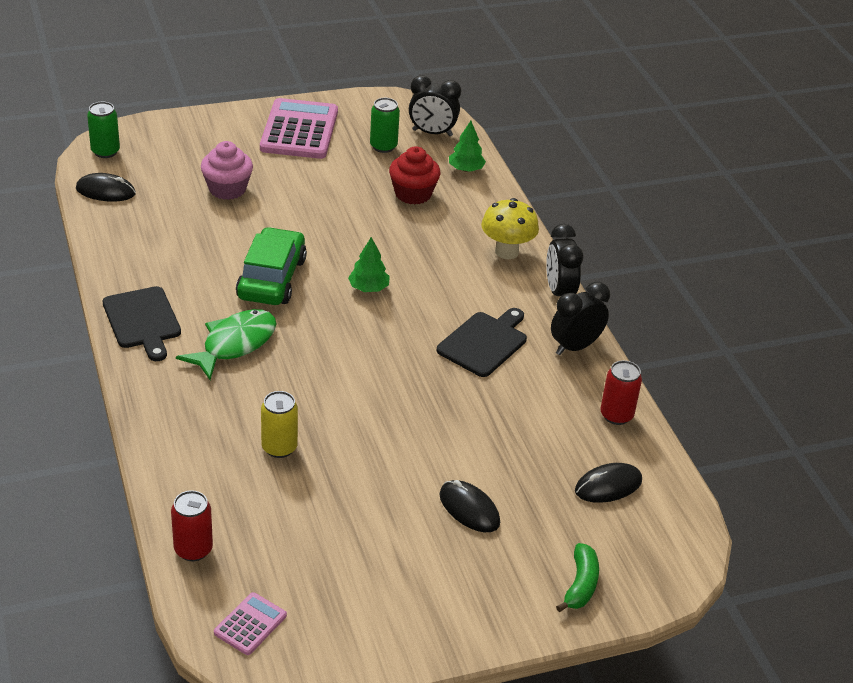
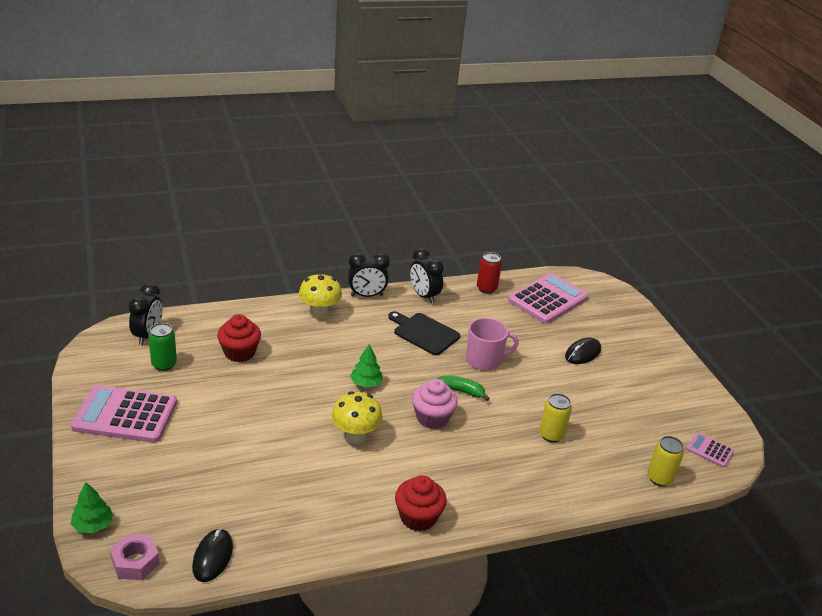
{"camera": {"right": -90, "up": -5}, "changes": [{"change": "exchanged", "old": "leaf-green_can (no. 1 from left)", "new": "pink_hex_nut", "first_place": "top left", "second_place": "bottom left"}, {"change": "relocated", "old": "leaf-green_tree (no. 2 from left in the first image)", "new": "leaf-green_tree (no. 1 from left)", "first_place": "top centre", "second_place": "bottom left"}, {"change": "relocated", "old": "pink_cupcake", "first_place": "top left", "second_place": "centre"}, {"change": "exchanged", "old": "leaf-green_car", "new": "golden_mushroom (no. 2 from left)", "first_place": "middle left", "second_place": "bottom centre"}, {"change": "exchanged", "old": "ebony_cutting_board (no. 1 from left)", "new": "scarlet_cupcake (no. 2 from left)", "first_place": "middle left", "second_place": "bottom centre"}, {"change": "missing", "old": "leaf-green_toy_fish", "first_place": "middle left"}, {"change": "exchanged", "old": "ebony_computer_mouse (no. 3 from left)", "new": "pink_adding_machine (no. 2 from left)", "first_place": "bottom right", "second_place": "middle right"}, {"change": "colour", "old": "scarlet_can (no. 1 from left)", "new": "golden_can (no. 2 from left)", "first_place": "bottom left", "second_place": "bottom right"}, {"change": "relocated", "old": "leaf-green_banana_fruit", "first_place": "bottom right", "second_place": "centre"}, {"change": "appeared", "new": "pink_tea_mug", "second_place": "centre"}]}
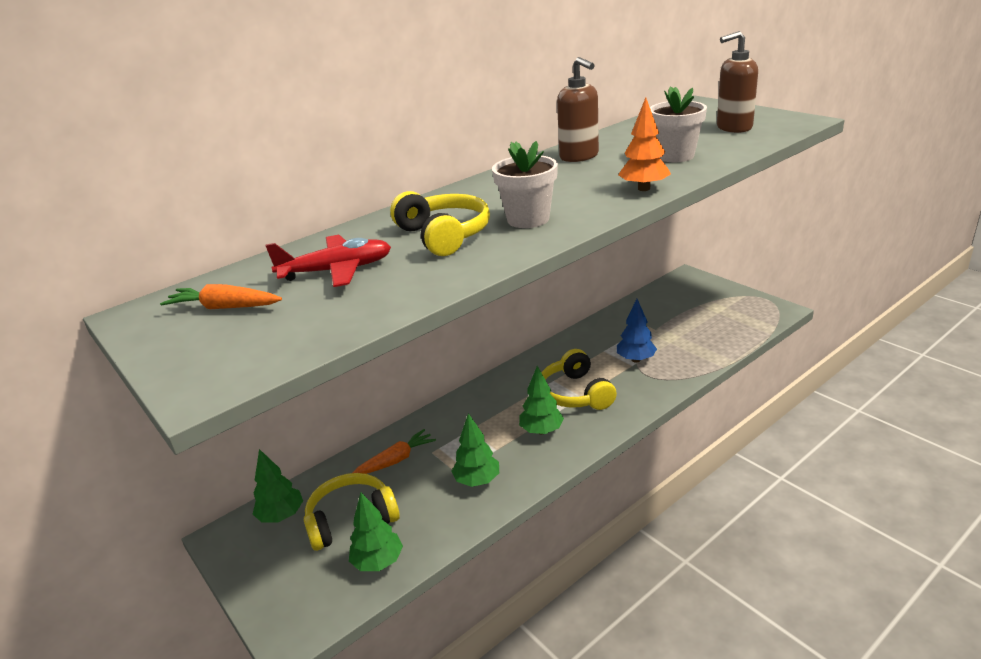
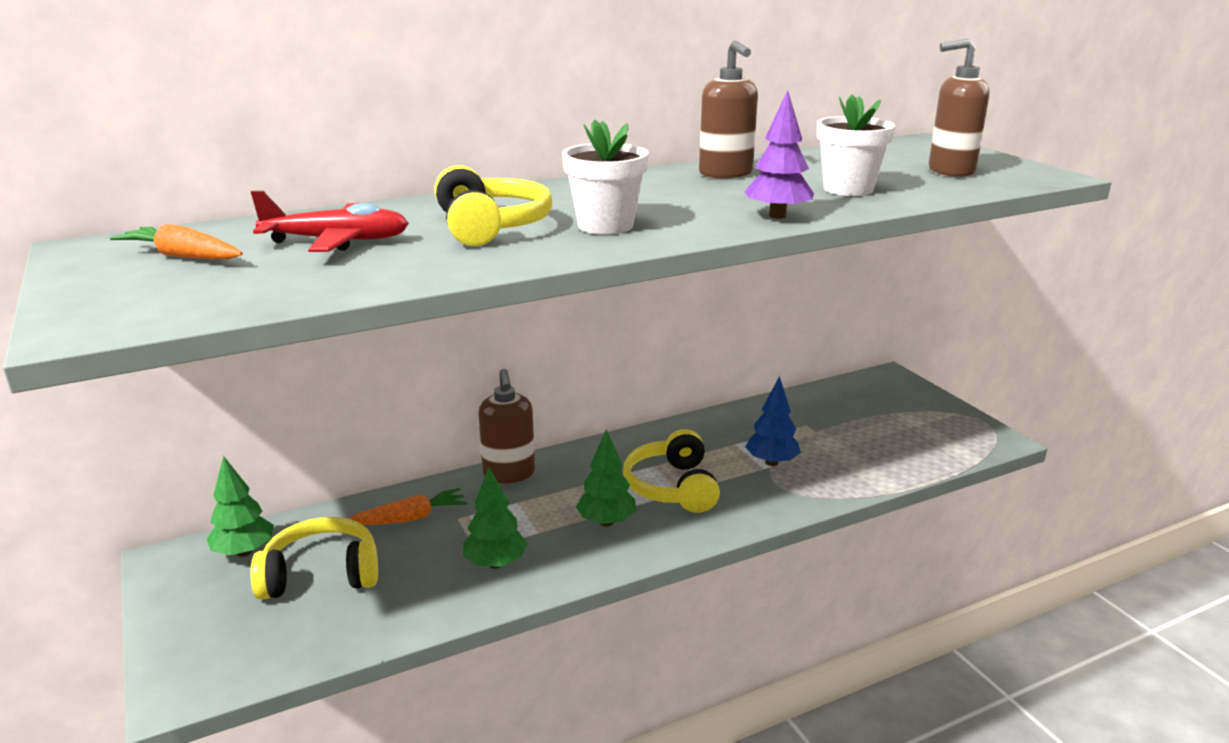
{"camera": {"right": 10, "up": -5}, "changes": [{"change": "colour", "old": "bright_orange_tree", "new": "purple_tree", "first_place": "top centre", "second_place": "top centre"}, {"change": "missing", "old": "leaf-green_tree (no. 2 from left)", "first_place": "bottom centre"}, {"change": "appeared", "new": "brown_soap_pump (no. 1 from left)", "second_place": "centre"}]}
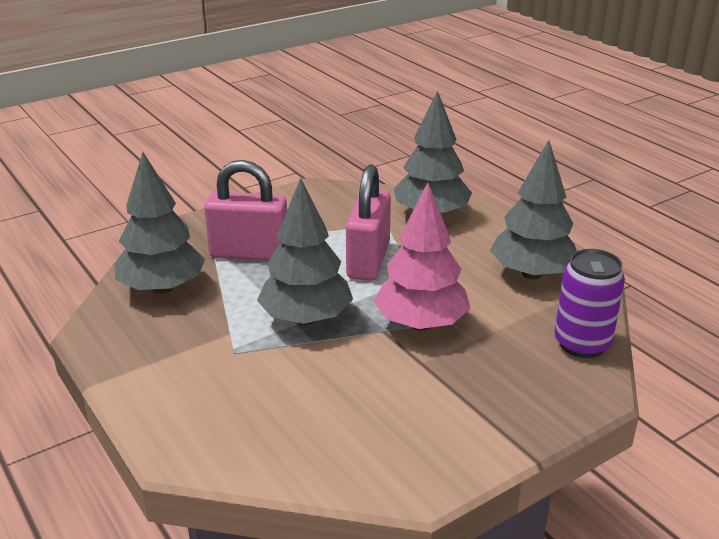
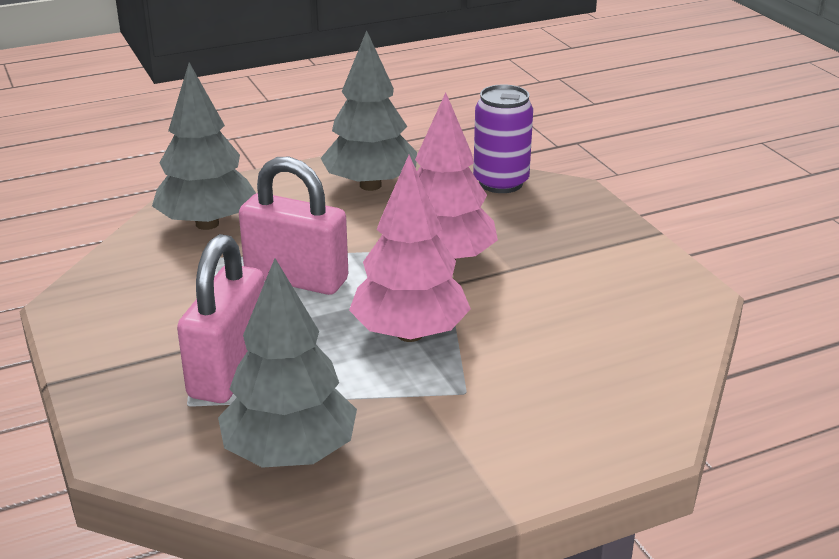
{"camera": {"right": -80, "up": 0}, "changes": [{"change": "colour", "old": "gray_tree (no. 2 from left)", "new": "pink_tree (no. 1 from left)", "first_place": "centre", "second_place": "centre"}]}
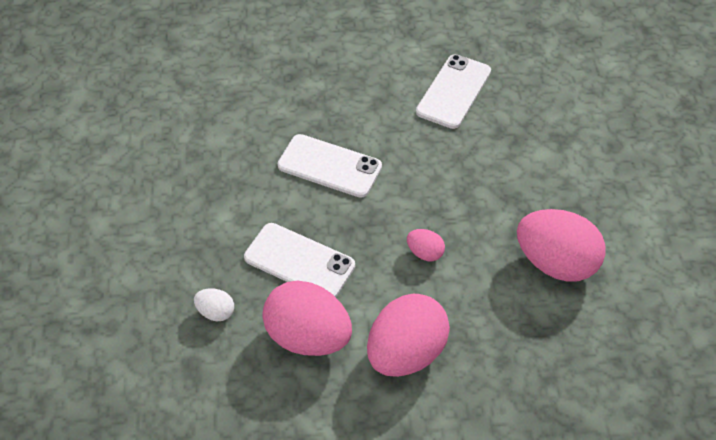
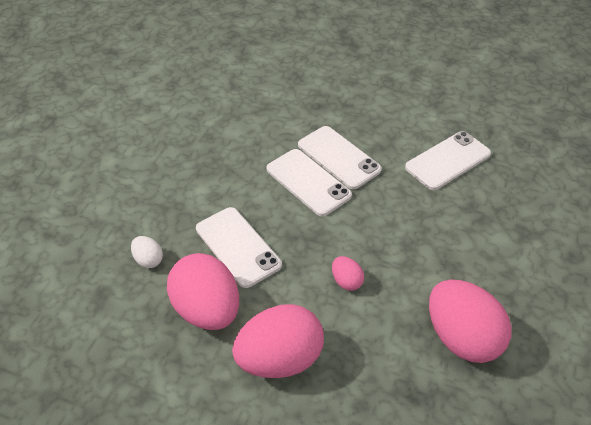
{"camera": {"right": 25, "up": -5}, "changes": [{"change": "appeared", "new": "white_phone (no. 3 from left)", "second_place": "centre"}]}
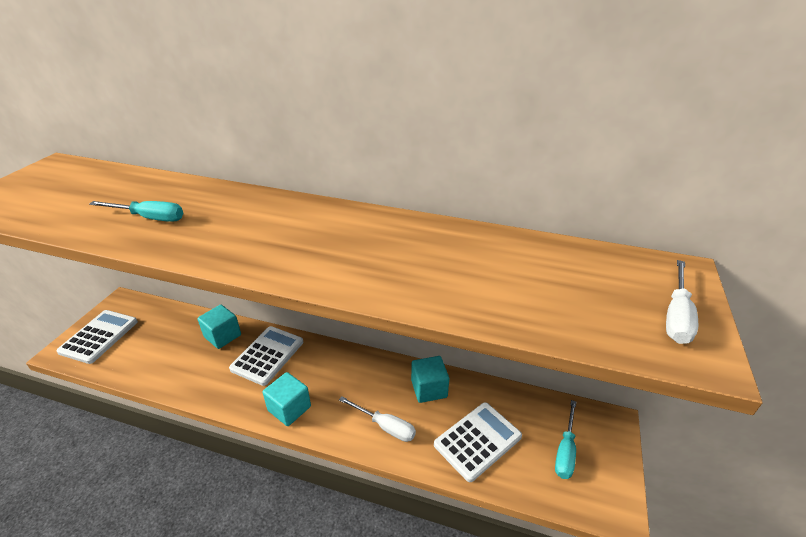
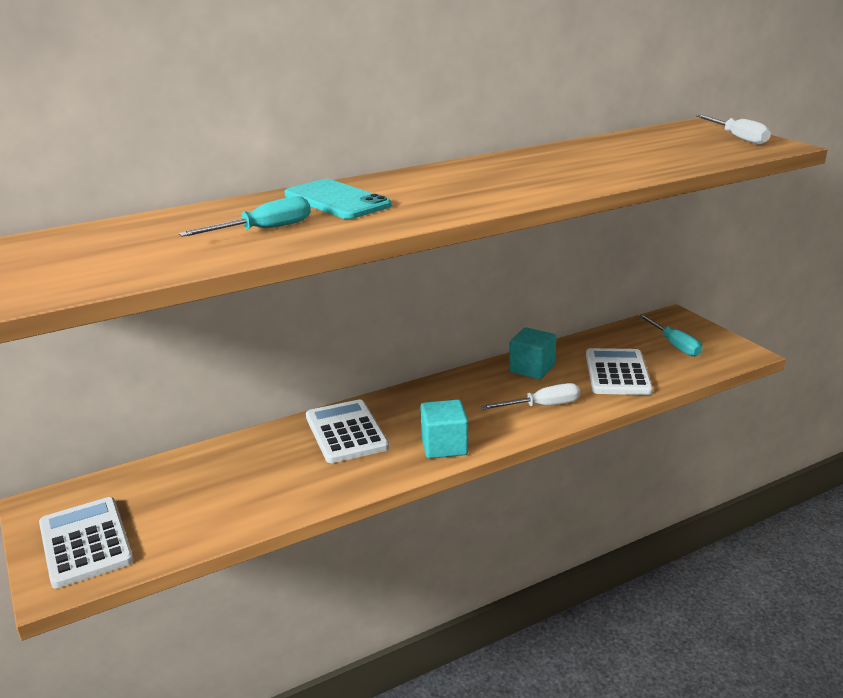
{"camera": {"right": -45, "up": -10}, "changes": [{"change": "missing", "old": "teal_solid_cube (no. 1 from left)", "first_place": "middle left"}, {"change": "appeared", "new": "teal_phone", "second_place": "top centre"}]}
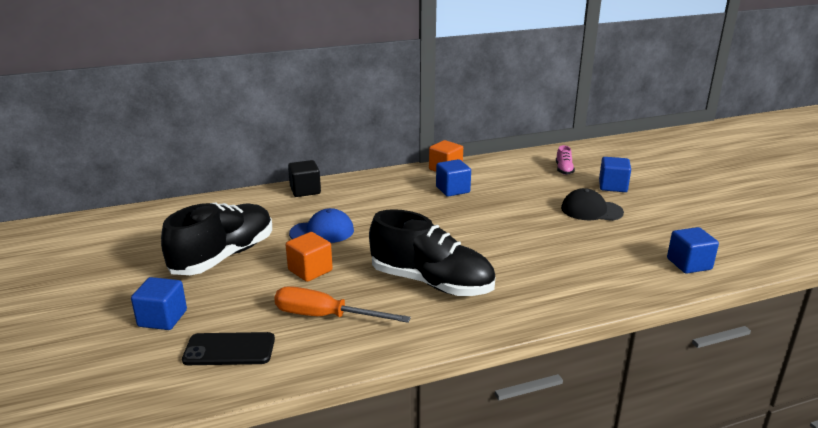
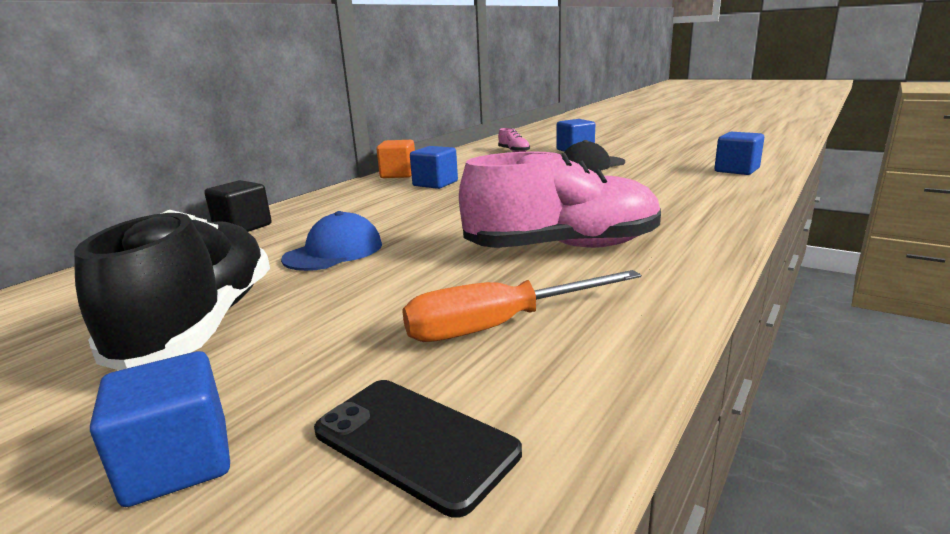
{"camera": {"right": -35, "up": -5}, "changes": [{"change": "colour", "old": "ebony_sneaker (no. 2 from left)", "new": "pink_sneaker (no. 2 from left)", "first_place": "centre", "second_place": "centre"}, {"change": "missing", "old": "bright_orange_solid_cube (no. 1 from left)", "first_place": "centre"}, {"change": "spun", "old": "ebony_phone", "first_place": "bottom left", "second_place": "bottom centre", "degrees": 75}]}
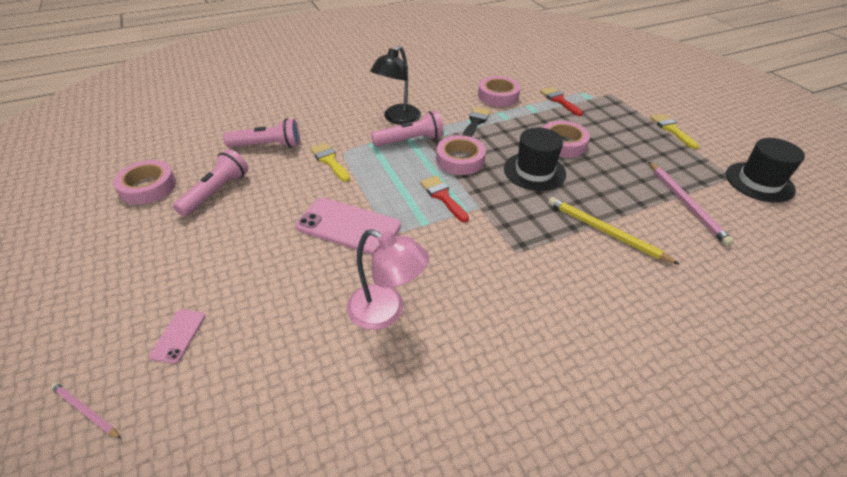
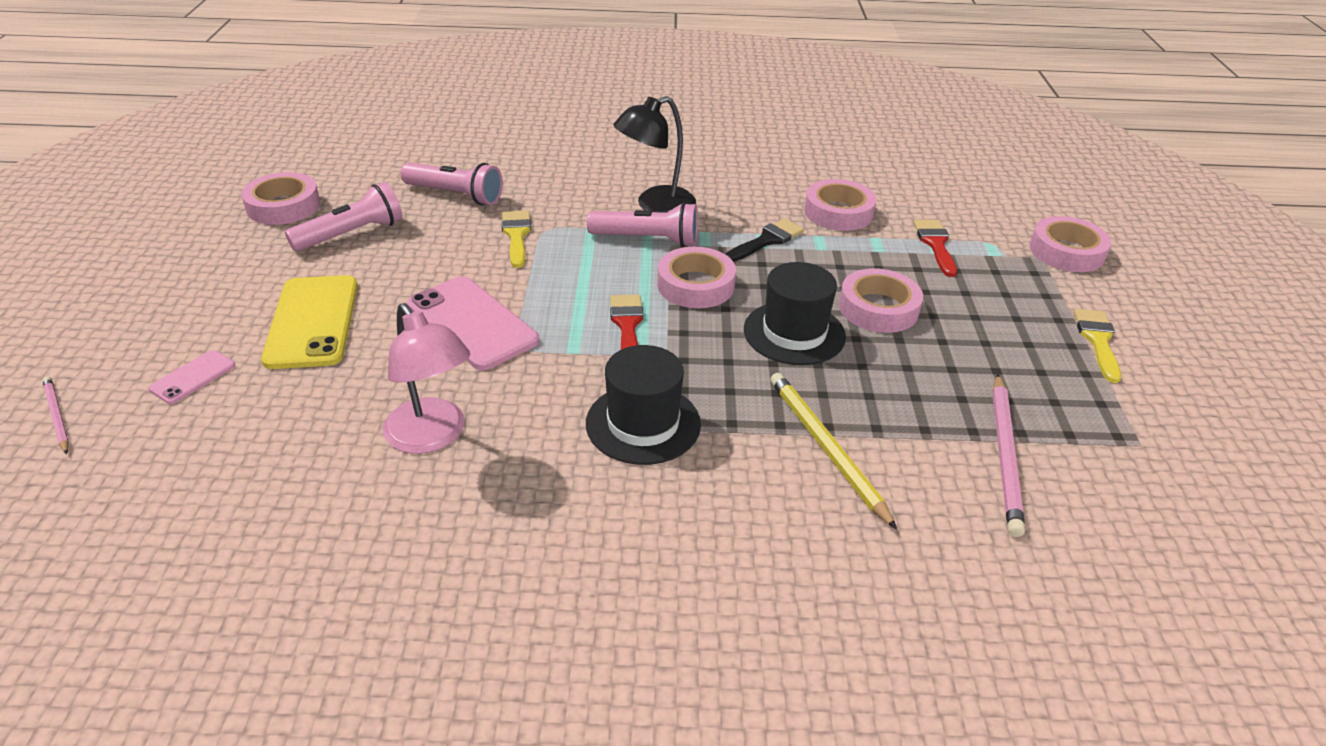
{"camera": {"right": 25, "up": -5}, "changes": [{"change": "relocated", "old": "ebony_top_hat (no. 2 from left in the first image)", "new": "ebony_top_hat (no. 1 from left)", "first_place": "middle right", "second_place": "centre"}, {"change": "appeared", "new": "pink_sticky_tape (no. 5 from left)", "second_place": "top right"}, {"change": "appeared", "new": "golden_phone", "second_place": "middle left"}]}
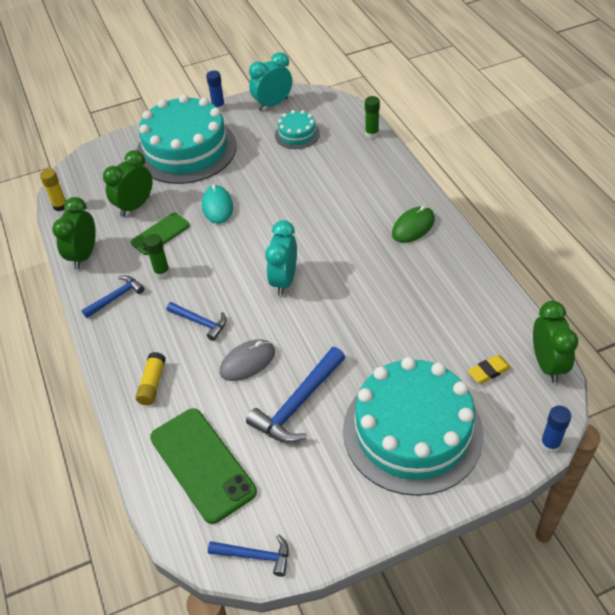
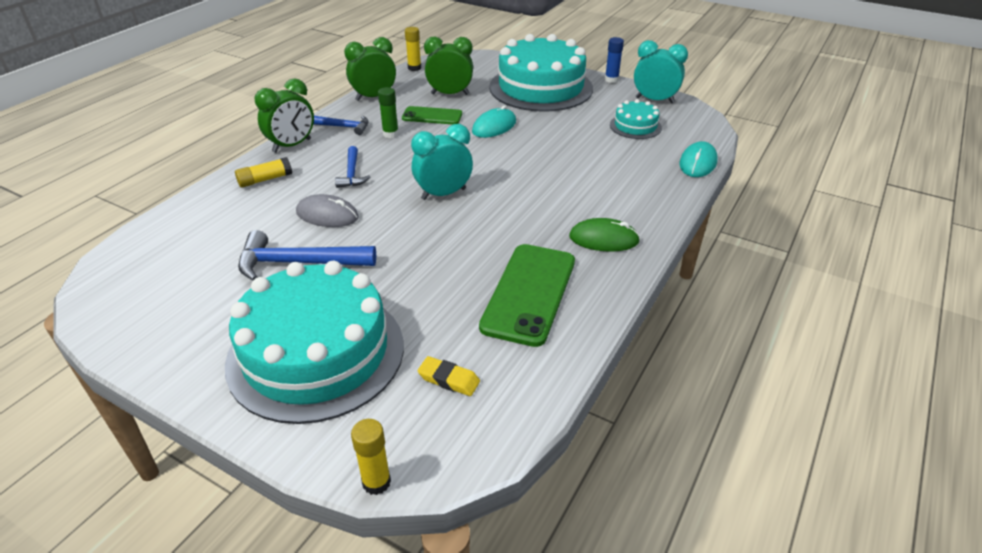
{"camera": {"right": 50, "up": -10}, "changes": [{"change": "exchanged", "old": "leaf-green_glue (no. 2 from left)", "new": "teal_computer_mouse (no. 2 from left)", "first_place": "top centre", "second_place": "top right"}, {"change": "relocated", "old": "leaf-green_alarm_clock (no. 3 from left in the first image)", "new": "leaf-green_alarm_clock (no. 1 from left)", "first_place": "middle right", "second_place": "top left"}, {"change": "colour", "old": "cobalt_glue (no. 2 from left)", "new": "golden_glue (no. 2 from left)", "first_place": "bottom right", "second_place": "bottom centre"}, {"change": "relocated", "old": "leaf-green_phone (no. 2 from left)", "first_place": "bottom left", "second_place": "centre"}, {"change": "missing", "old": "cobalt_carpenter's_hammer (no. 3 from left)", "first_place": "bottom centre"}]}
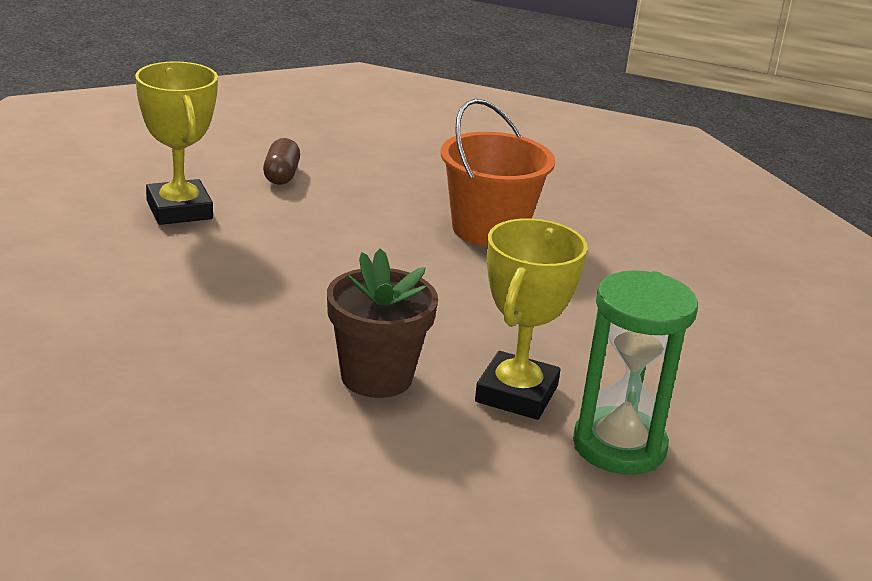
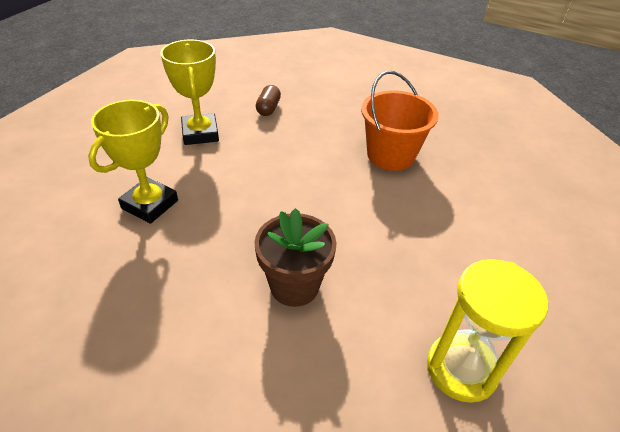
{"camera": {"right": 10, "up": 15}, "changes": [{"change": "relocated", "old": "golden_prize_cup (no. 2 from left in the first image)", "new": "golden_prize_cup (no. 1 from left)", "first_place": "centre", "second_place": "middle left"}, {"change": "colour", "old": "leaf-green_hourglass", "new": "golden_hourglass", "first_place": "middle right", "second_place": "bottom right"}]}
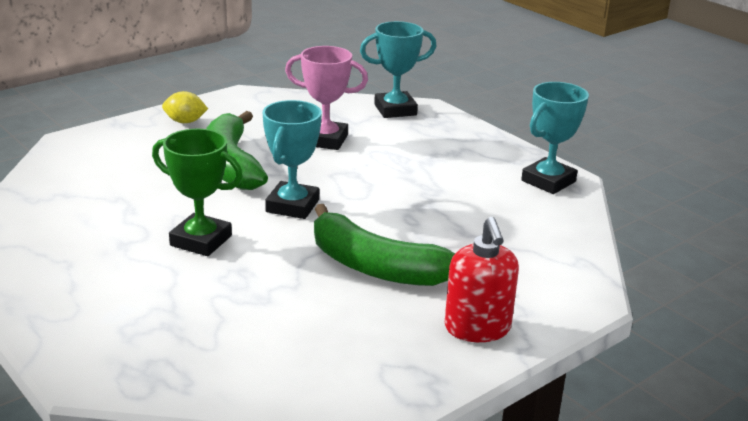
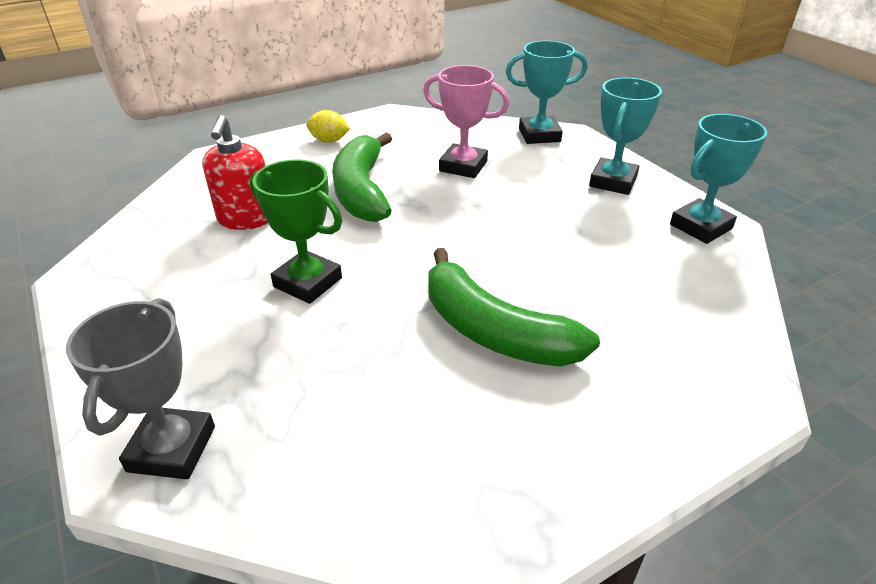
{"camera": {"right": 10, "up": 10}, "changes": [{"change": "relocated", "old": "teal_prize_cup (no. 1 from left in the first image)", "new": "teal_prize_cup (no. 2 from left)", "first_place": "centre", "second_place": "top right"}, {"change": "relocated", "old": "scarlet_soap_pump", "first_place": "centre", "second_place": "top left"}, {"change": "appeared", "new": "gray_prize_cup", "second_place": "middle left"}]}
